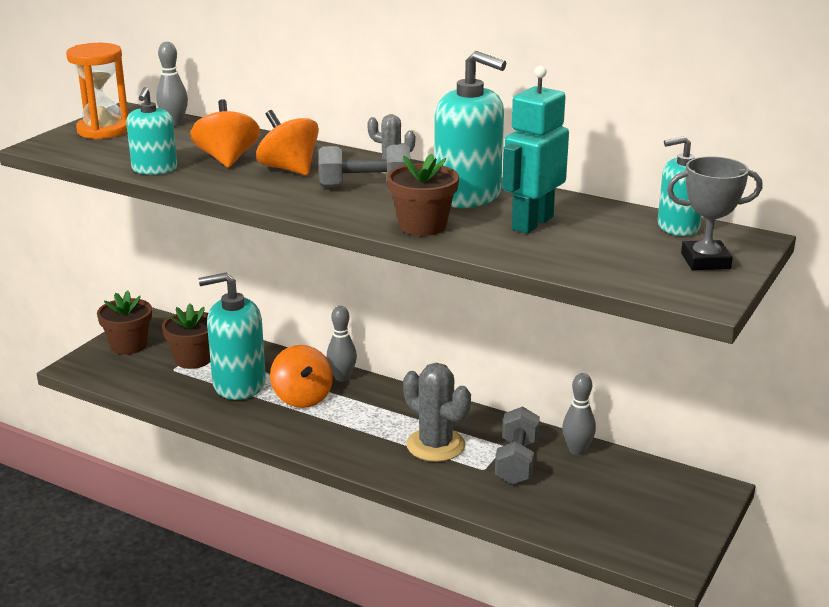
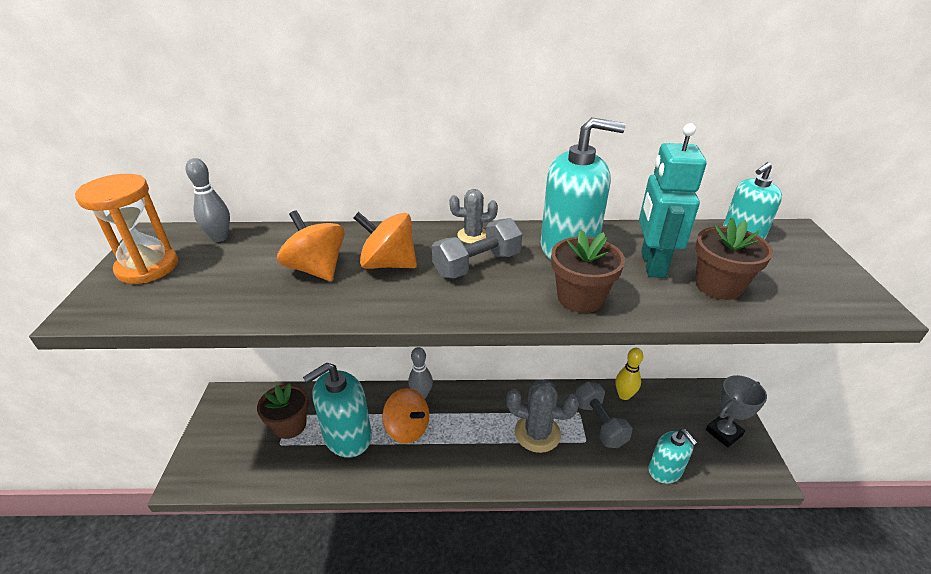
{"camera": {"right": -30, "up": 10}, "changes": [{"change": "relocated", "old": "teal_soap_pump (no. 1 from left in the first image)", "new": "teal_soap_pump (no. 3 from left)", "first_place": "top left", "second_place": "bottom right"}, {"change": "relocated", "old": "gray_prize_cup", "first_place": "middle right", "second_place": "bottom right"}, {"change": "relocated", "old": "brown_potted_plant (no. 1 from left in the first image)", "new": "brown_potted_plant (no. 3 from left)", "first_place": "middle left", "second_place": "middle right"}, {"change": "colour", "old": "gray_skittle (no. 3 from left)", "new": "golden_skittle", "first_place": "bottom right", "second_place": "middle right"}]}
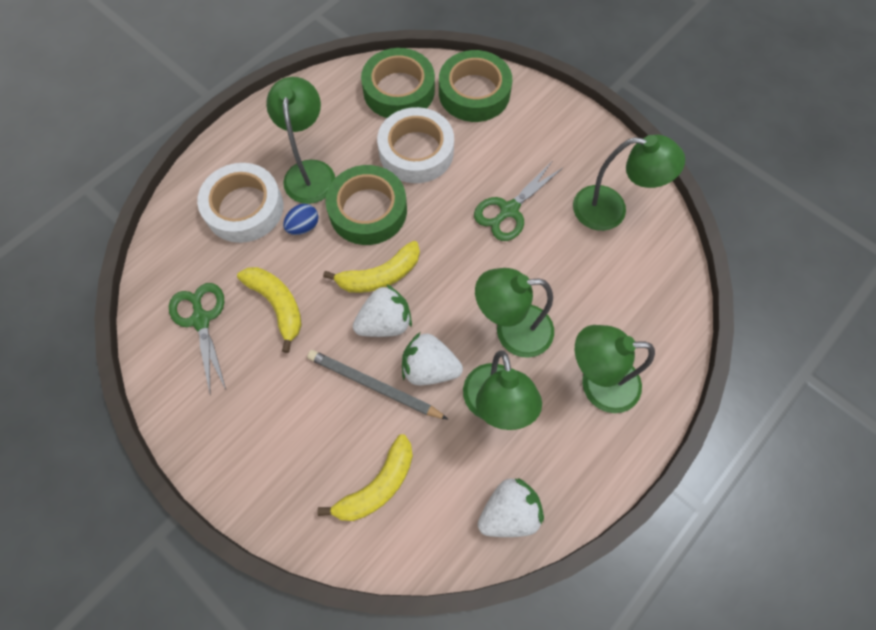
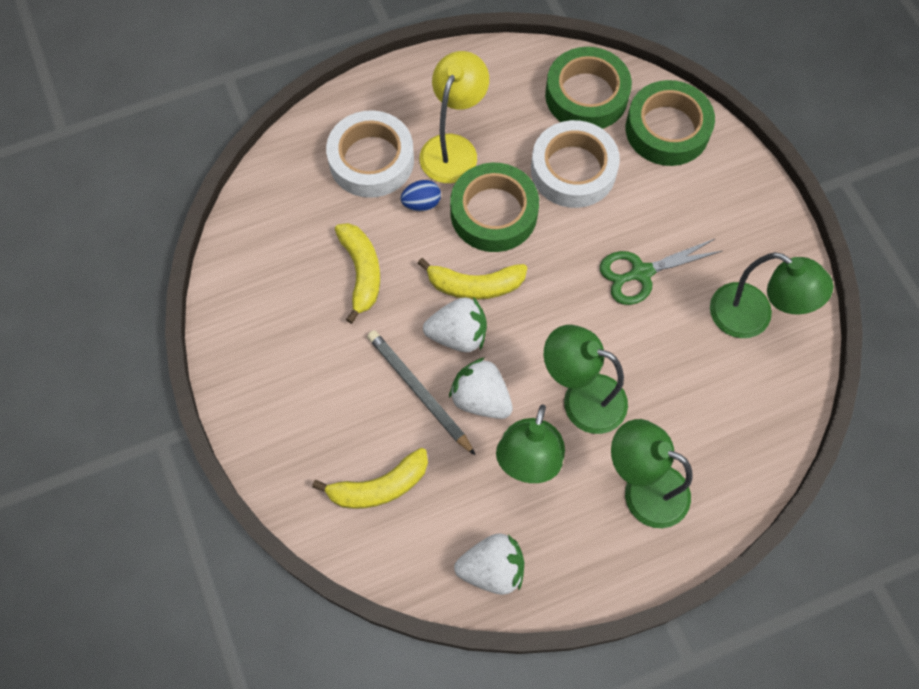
{"camera": {"right": 25, "up": 0}, "changes": [{"change": "colour", "old": "leaf-green_desk_lamp (no. 1 from left)", "new": "golden_desk_lamp", "first_place": "top centre", "second_place": "top centre"}, {"change": "missing", "old": "leaf-green_pair_of_scissors (no. 1 from left)", "first_place": "middle left"}]}
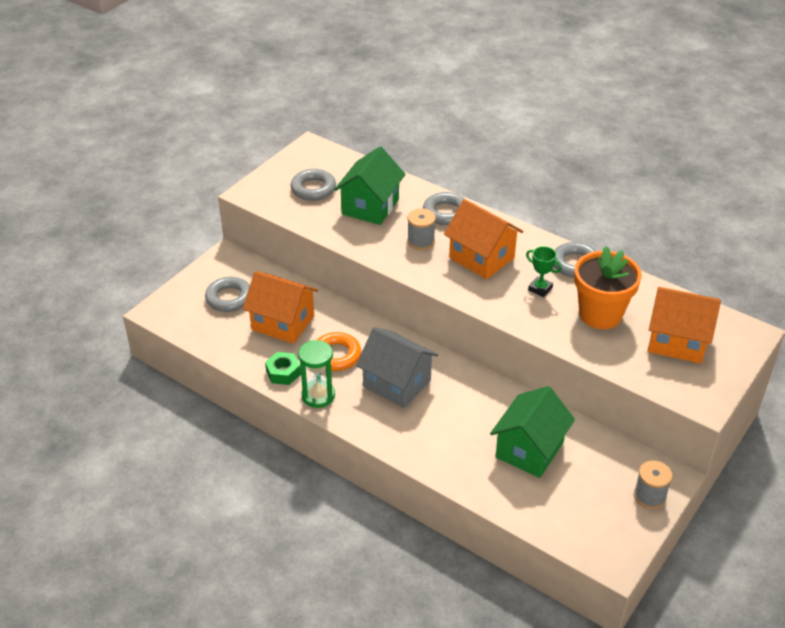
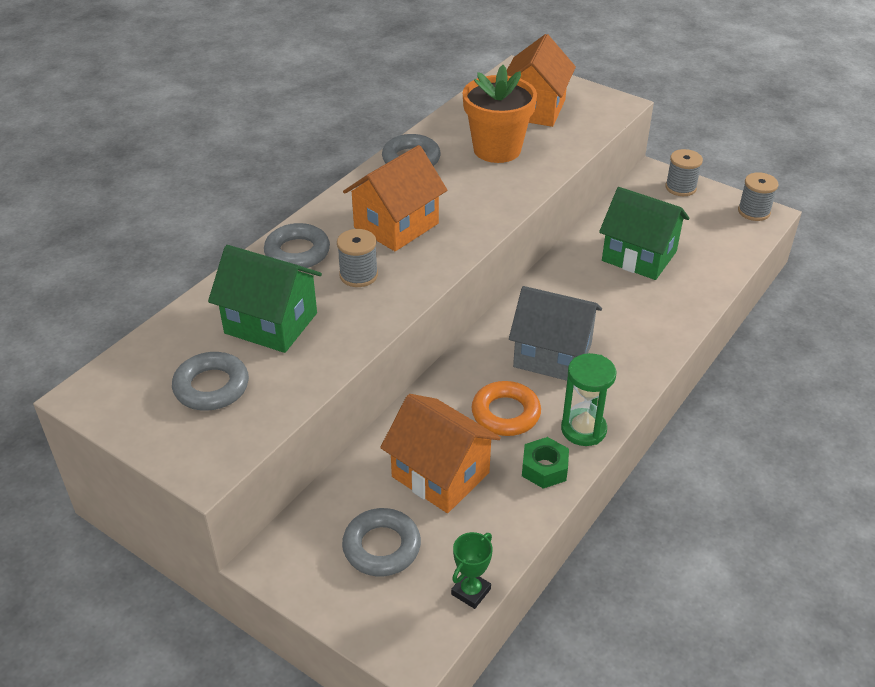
{"camera": {"right": -90, "up": 0}, "changes": [{"change": "relocated", "old": "leaf-green_prize_cup", "first_place": "middle right", "second_place": "bottom centre"}, {"change": "spun", "old": "bright_orange_cottage (no. 1 from left in the first image)", "first_place": "centre", "second_place": "centre", "degrees": -75}, {"change": "spun", "old": "gray_cottage", "first_place": "centre", "second_place": "centre", "degrees": 75}, {"change": "appeared", "new": "gray_bobbin (no. 3 from left)", "second_place": "top right"}]}
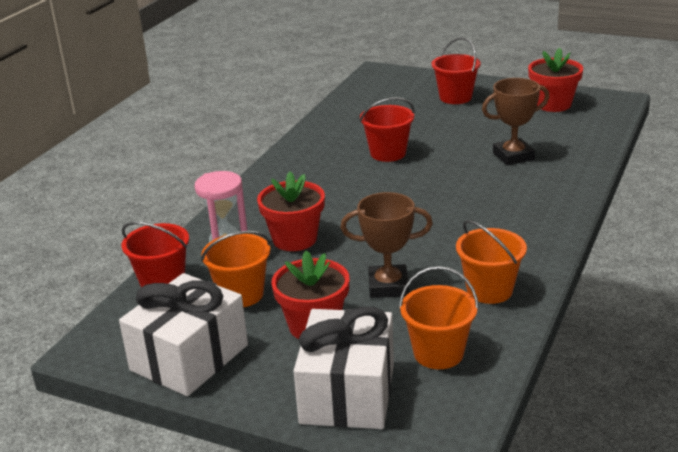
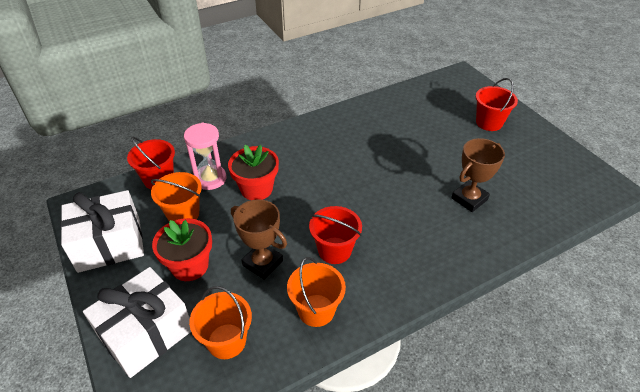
{"camera": {"right": 35, "up": 15}, "changes": [{"change": "missing", "old": "scarlet_potted_plant (no. 3 from left)", "first_place": "top right"}, {"change": "spun", "old": "brown_prize_cup (no. 2 from left)", "first_place": "top right", "second_place": "middle right", "degrees": -60}, {"change": "relocated", "old": "scarlet_sand_bucket (no. 2 from left)", "first_place": "top centre", "second_place": "centre"}]}
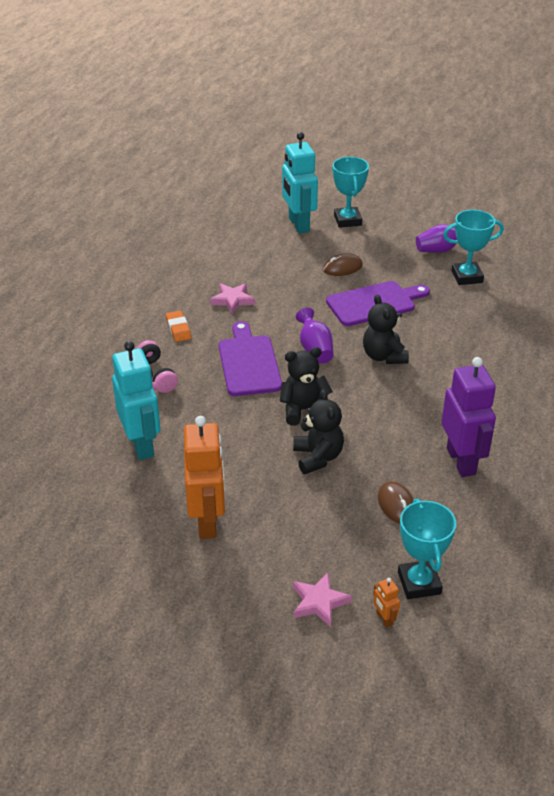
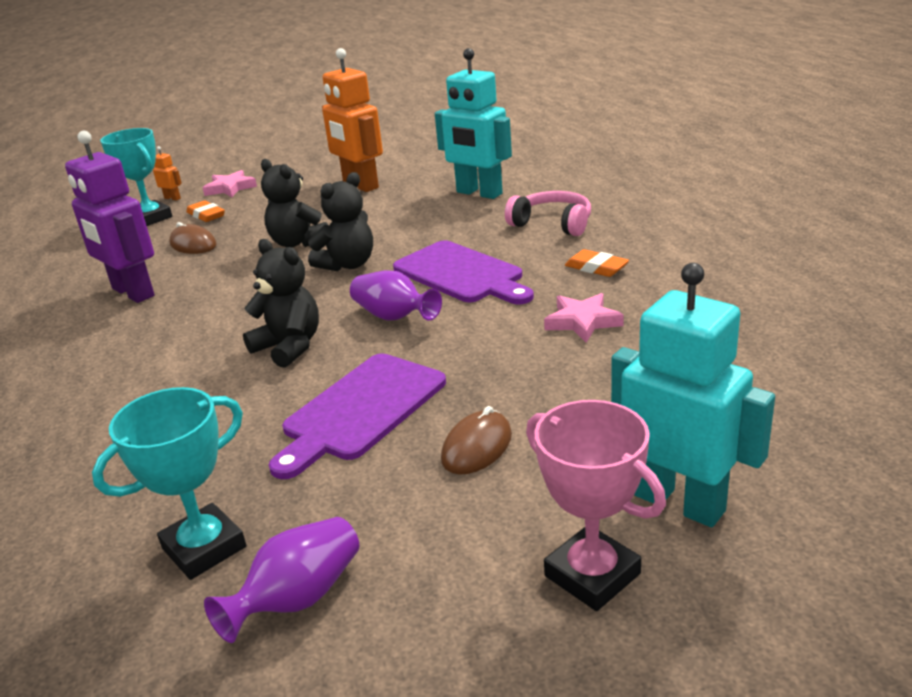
{"camera": {"right": 150, "up": -10}, "changes": [{"change": "colour", "old": "teal_prize_cup (no. 1 from left)", "new": "pink_prize_cup", "first_place": "top centre", "second_place": "bottom centre"}, {"change": "appeared", "new": "bright_orange_pencil_eraser (no. 1 from left)", "second_place": "top left"}]}
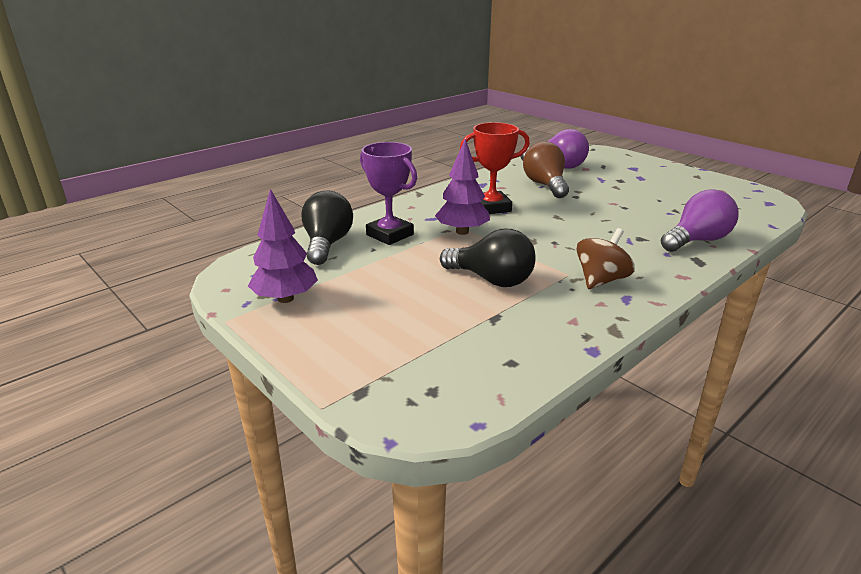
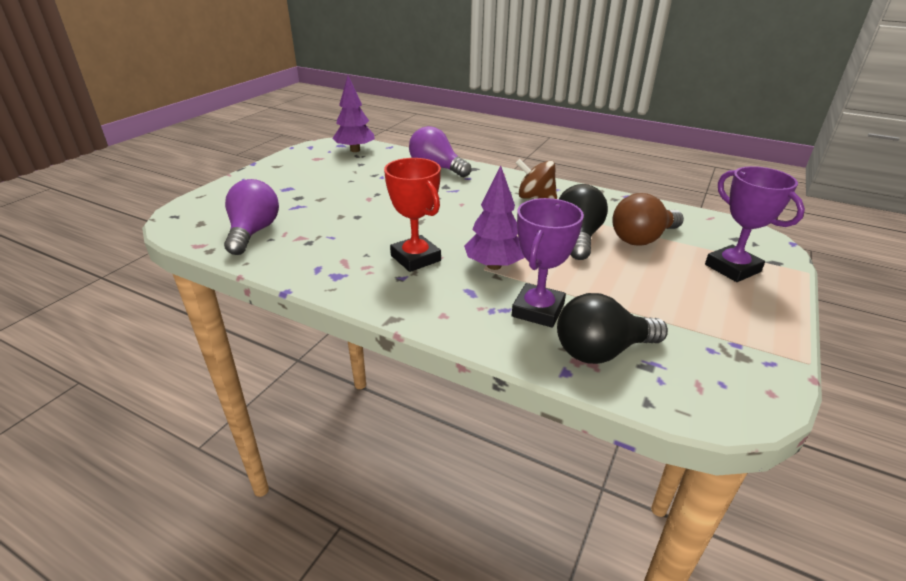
{"camera": {"right": -110, "up": 5}, "changes": [{"change": "relocated", "old": "brown_bulb", "first_place": "top centre", "second_place": "middle right"}, {"change": "relocated", "old": "purple_tree (no. 1 from left)", "first_place": "middle left", "second_place": "top centre"}, {"change": "appeared", "new": "purple_prize_cup (no. 2 from left)", "second_place": "middle right"}]}
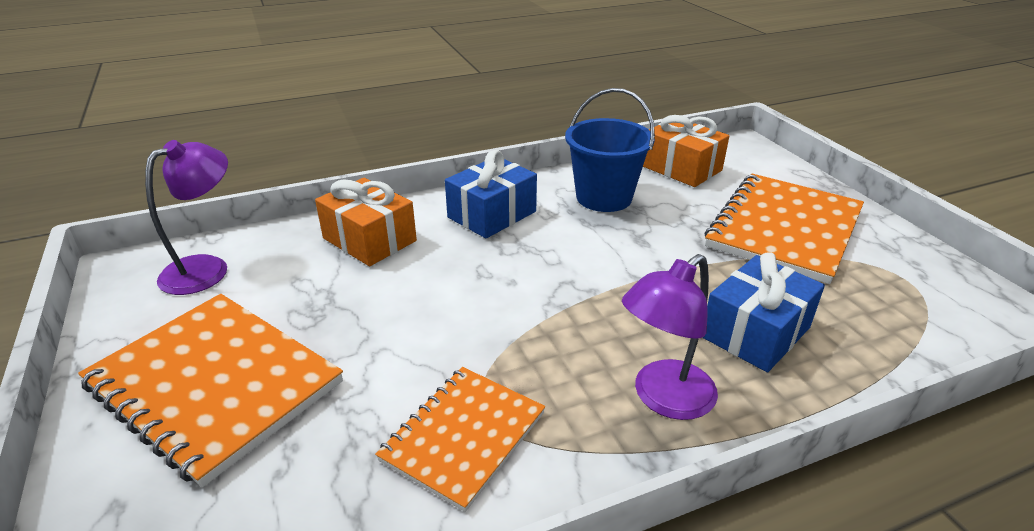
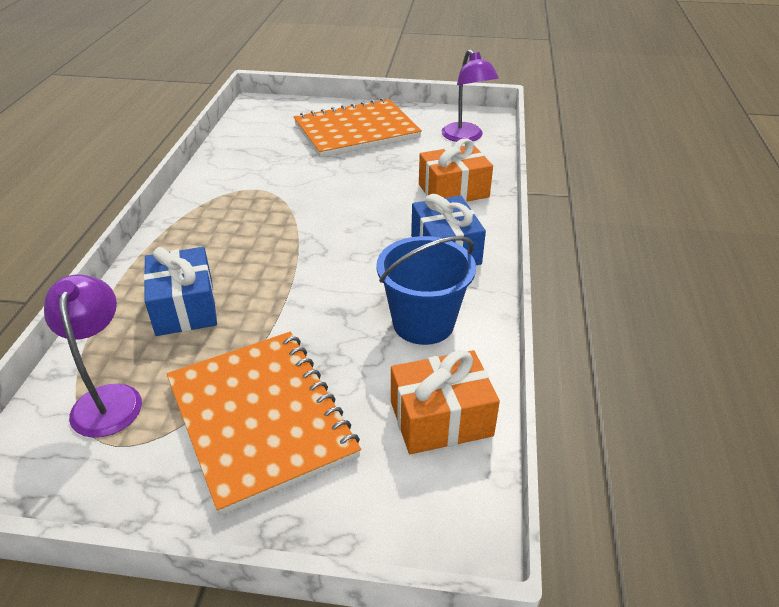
{"camera": {"right": 120, "up": 5}, "changes": [{"change": "relocated", "old": "purple_desk_lamp (no. 2 from left in the first image)", "new": "purple_desk_lamp (no. 1 from left)", "first_place": "centre", "second_place": "middle left"}, {"change": "missing", "old": "bright_orange_exercise_book (no. 2 from left)", "first_place": "bottom centre"}]}
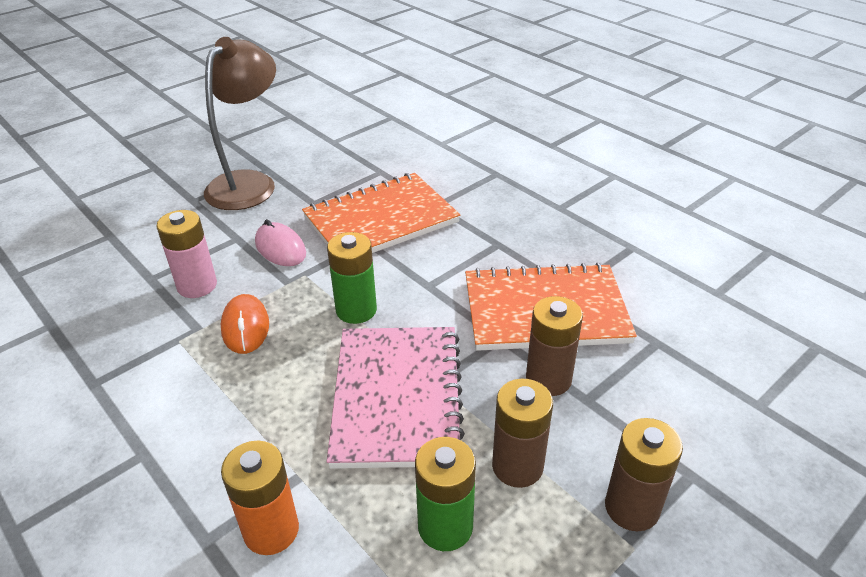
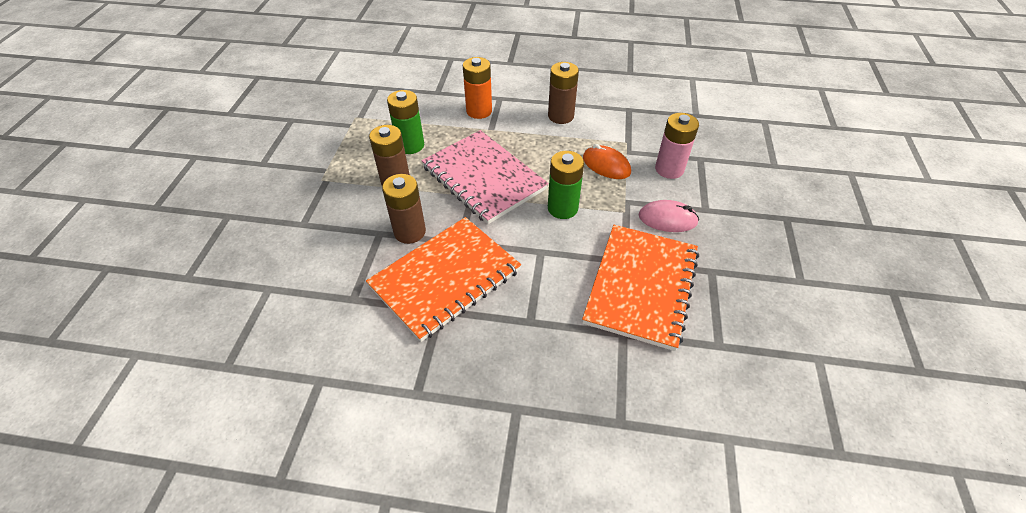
{"camera": {"right": 140, "up": 10}, "changes": [{"change": "missing", "old": "brown_desk_lamp", "first_place": "top left"}, {"change": "relocated", "old": "brown_AA_battery (no. 3 from left)", "first_place": "bottom right", "second_place": "top centre"}]}
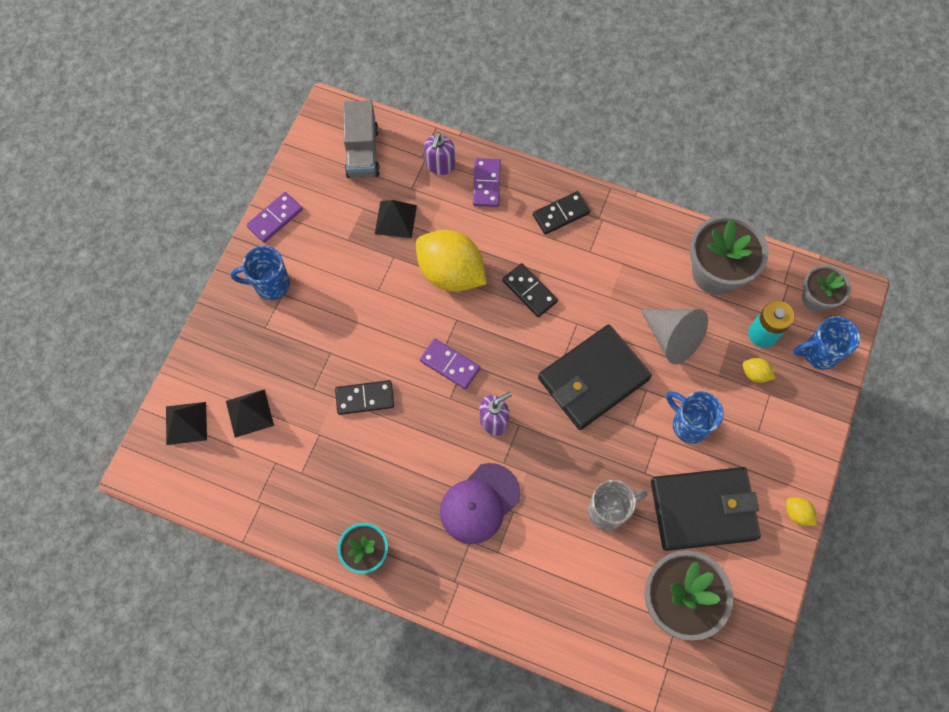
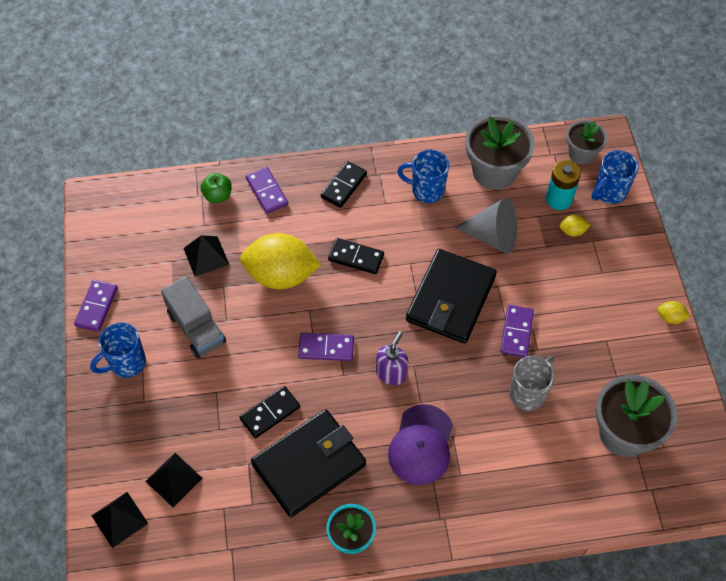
{"camera": {"right": -30, "up": -10}, "changes": [{"change": "relocated", "old": "gray_truck", "first_place": "top centre", "second_place": "middle left"}, {"change": "exchanged", "old": "purple_soap_pump (no. 1 from left)", "new": "leaf-green_apple_fruit", "first_place": "top centre", "second_place": "top left"}, {"change": "relocated", "old": "cobalt_tea_mug (no. 2 from left)", "first_place": "middle right", "second_place": "top centre"}, {"change": "relocated", "old": "ebony_wallet (no. 2 from left in the first image)", "new": "ebony_wallet (no. 1 from left)", "first_place": "bottom right", "second_place": "bottom centre"}, {"change": "appeared", "new": "purple_domino_piece (no. 4 from left)", "second_place": "middle right"}]}
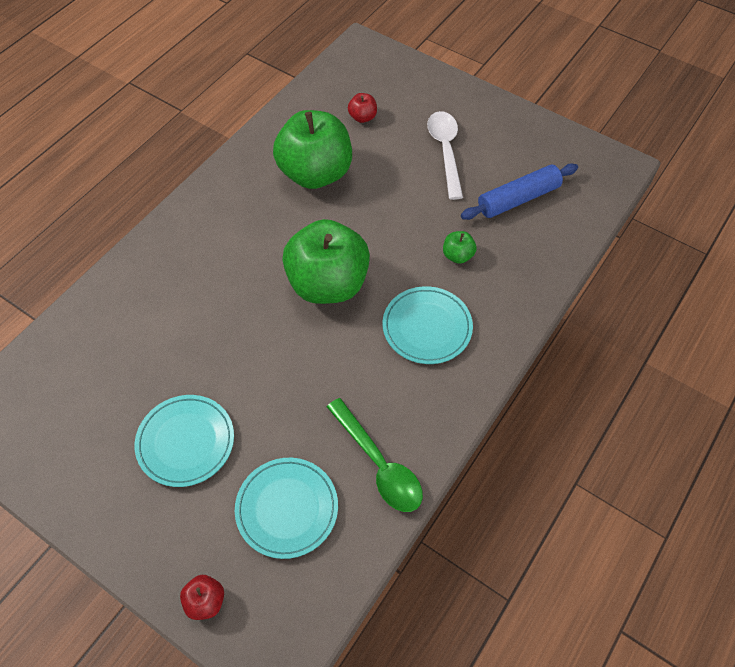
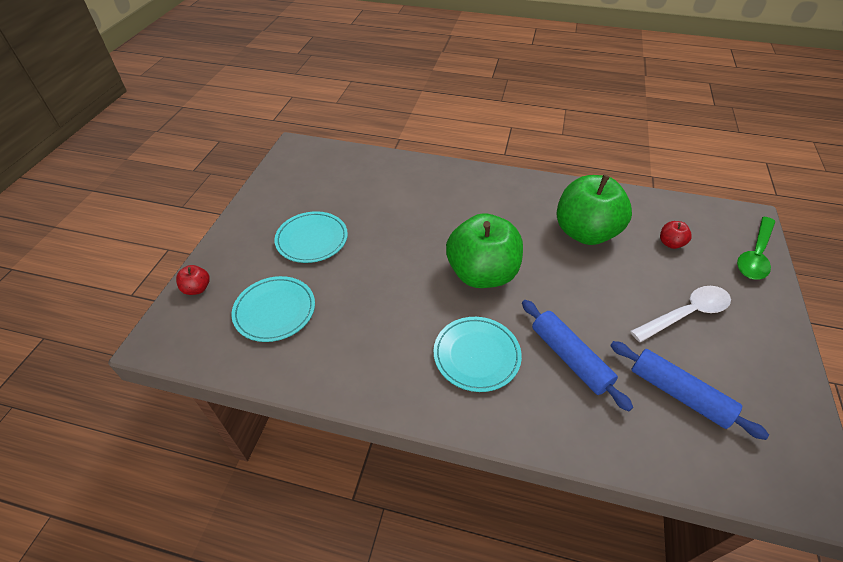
{"camera": {"right": 70, "up": -10}, "changes": [{"change": "exchanged", "old": "leaf-green_apple_fruit (no. 3 from left)", "new": "cobalt_dough_roller (no. 1 from left)", "first_place": "centre", "second_place": "middle right"}, {"change": "relocated", "old": "leaf-green_teaspoon", "first_place": "bottom centre", "second_place": "middle right"}]}
